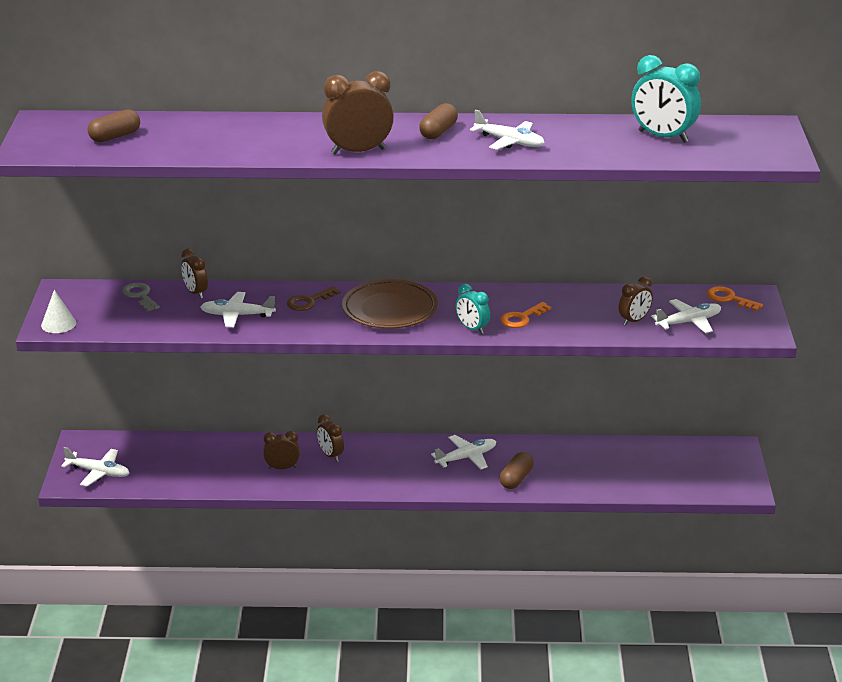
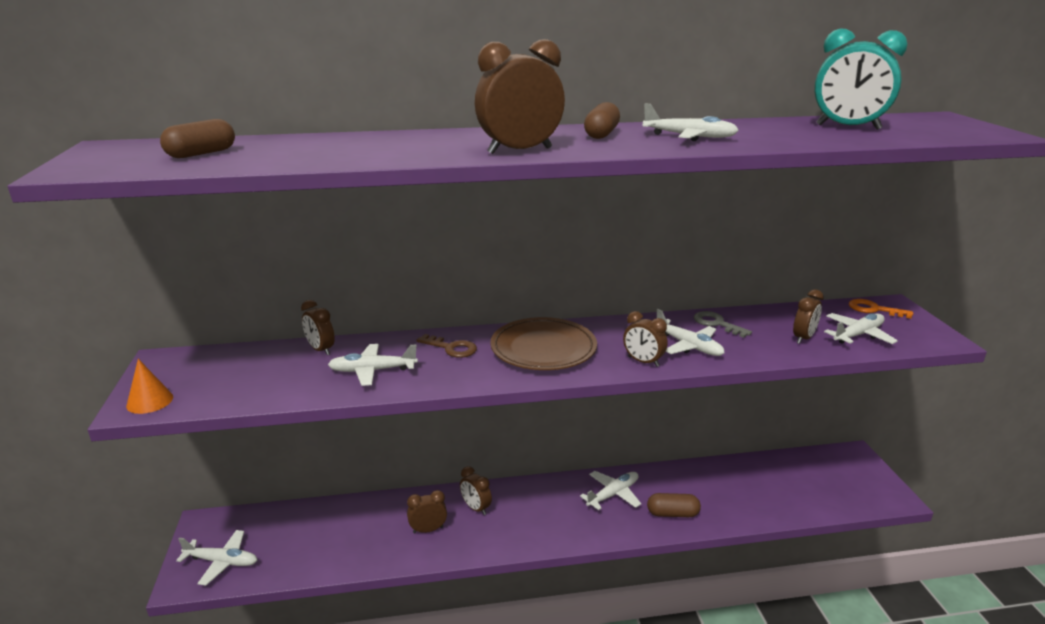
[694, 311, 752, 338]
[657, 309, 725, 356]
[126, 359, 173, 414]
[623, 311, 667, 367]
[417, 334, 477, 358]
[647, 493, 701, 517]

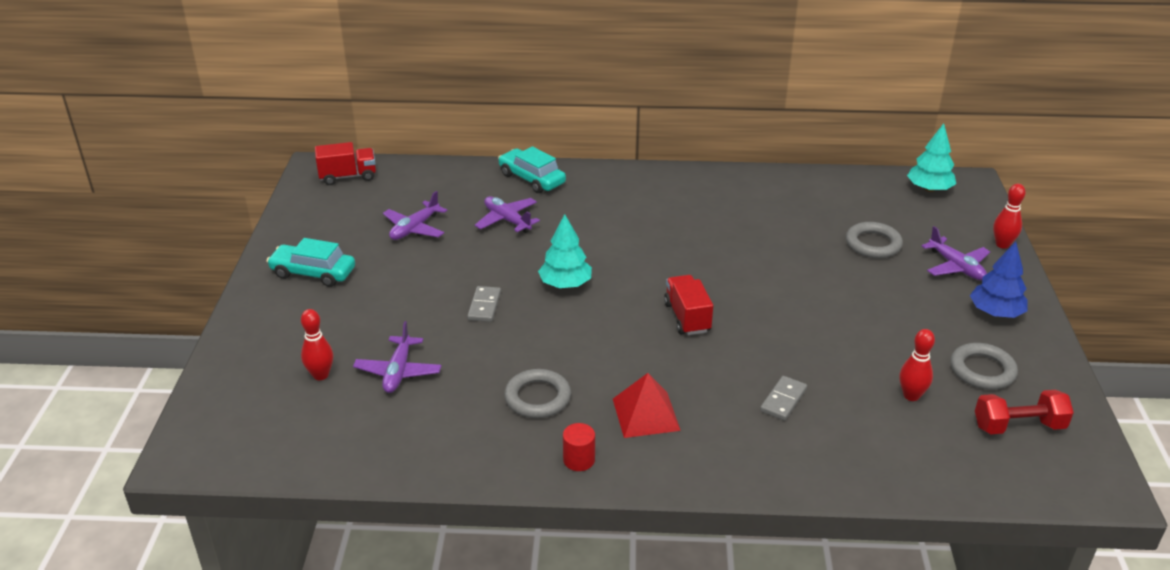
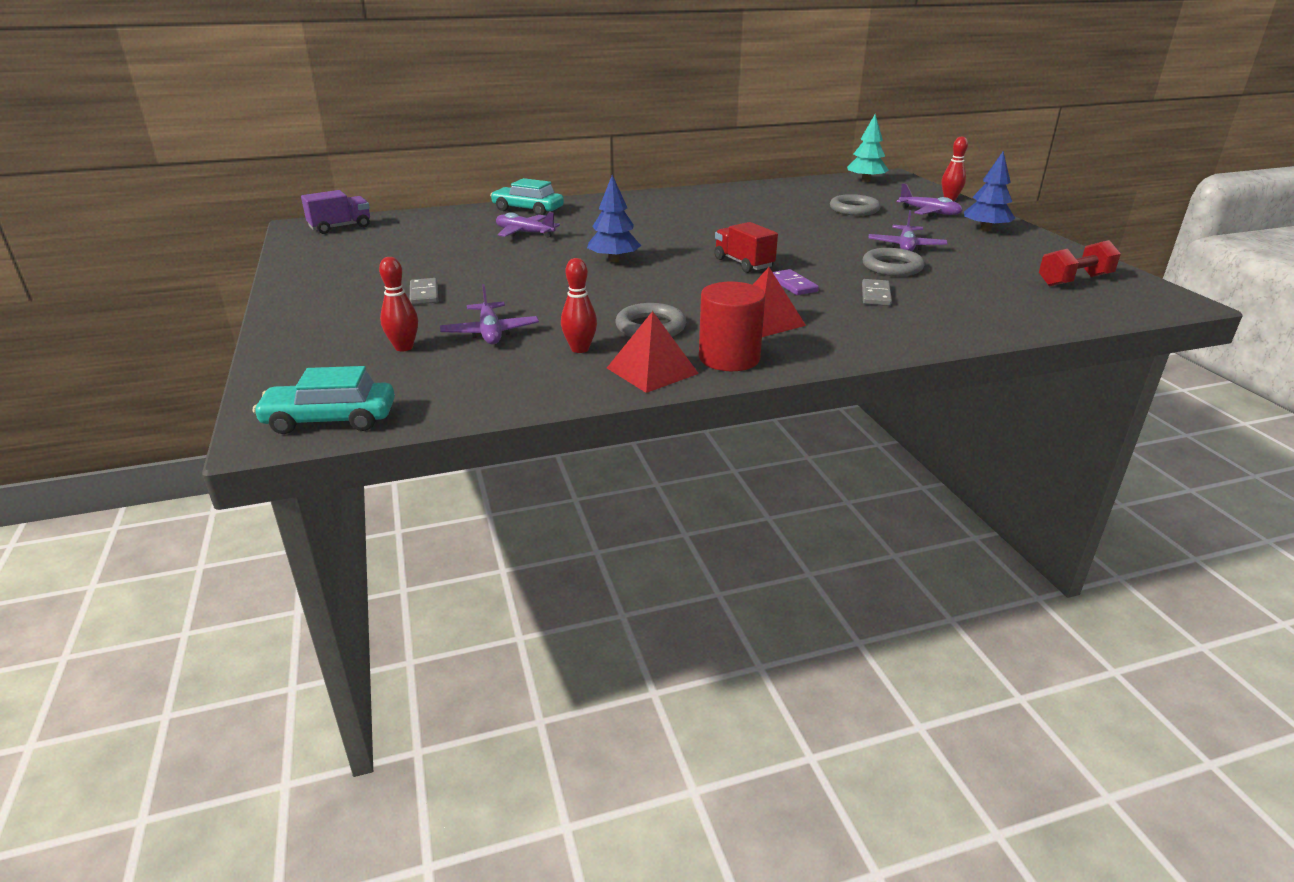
[607, 311, 699, 393]
[773, 269, 819, 295]
[253, 366, 395, 434]
[868, 210, 948, 251]
[410, 278, 438, 305]
[561, 258, 597, 353]
[863, 248, 924, 276]
[301, 190, 370, 234]
[587, 175, 641, 262]
[699, 282, 765, 371]

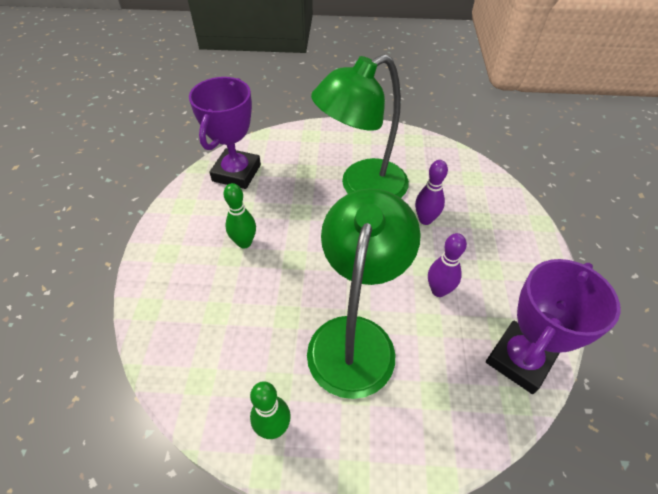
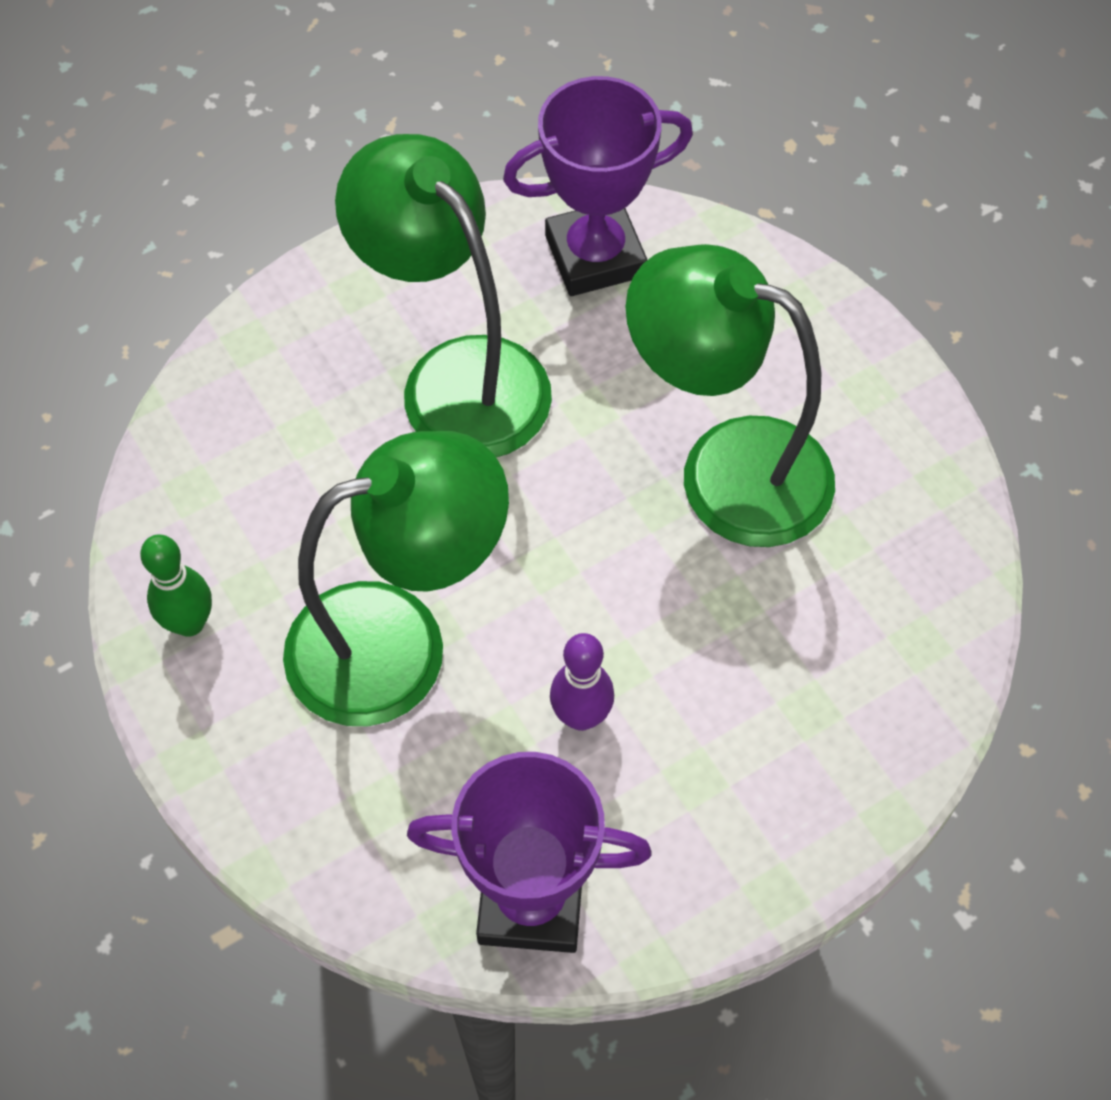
[415, 160, 448, 225] (first image)
[335, 134, 552, 457]

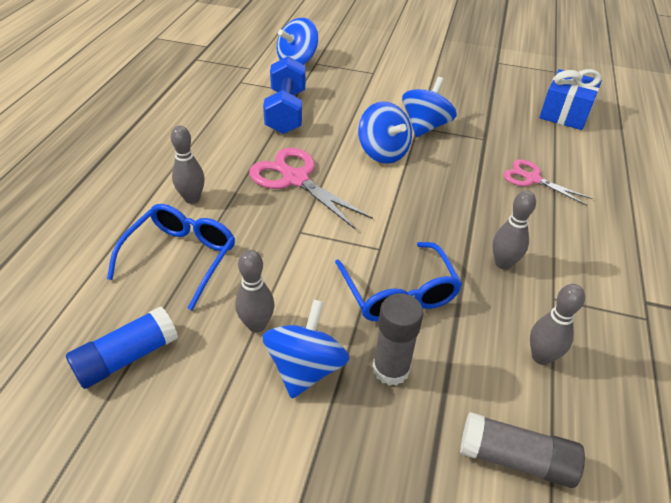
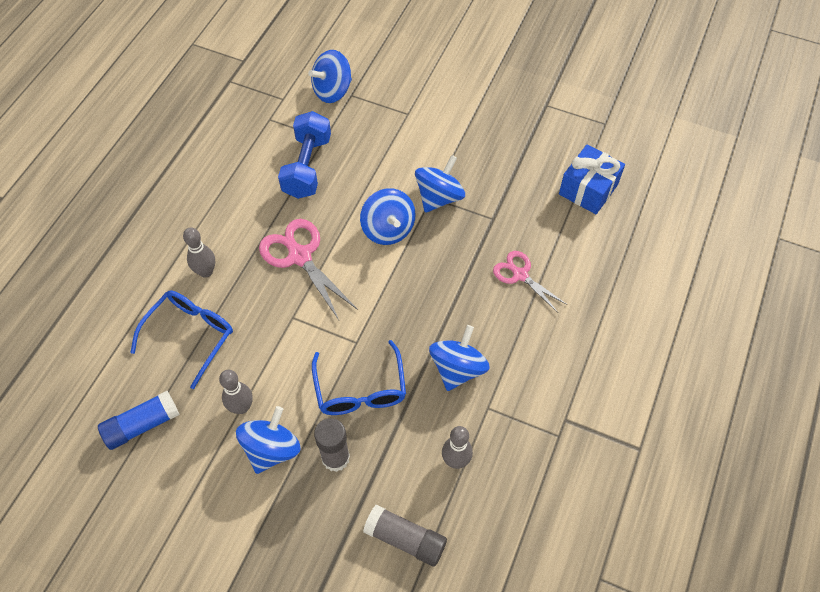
[429, 325, 490, 391]

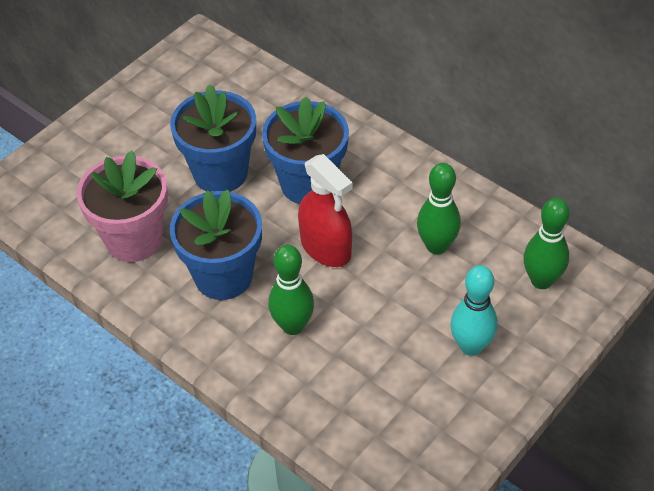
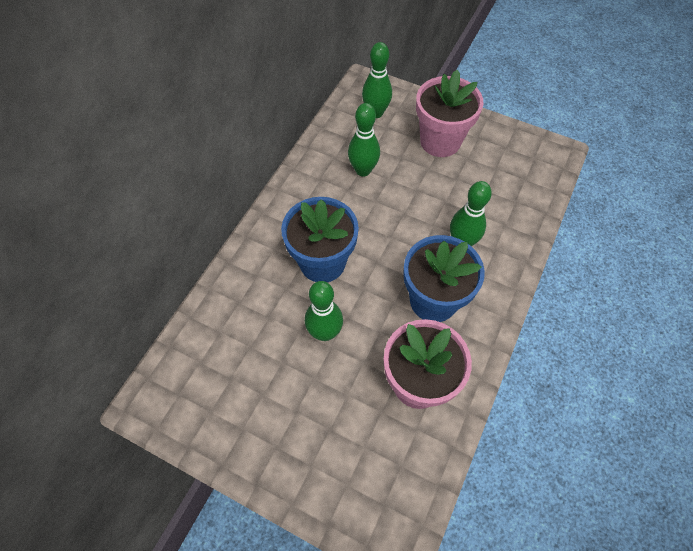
[298, 154, 353, 267] (first image)
[305, 281, 343, 341]
[416, 69, 484, 157]

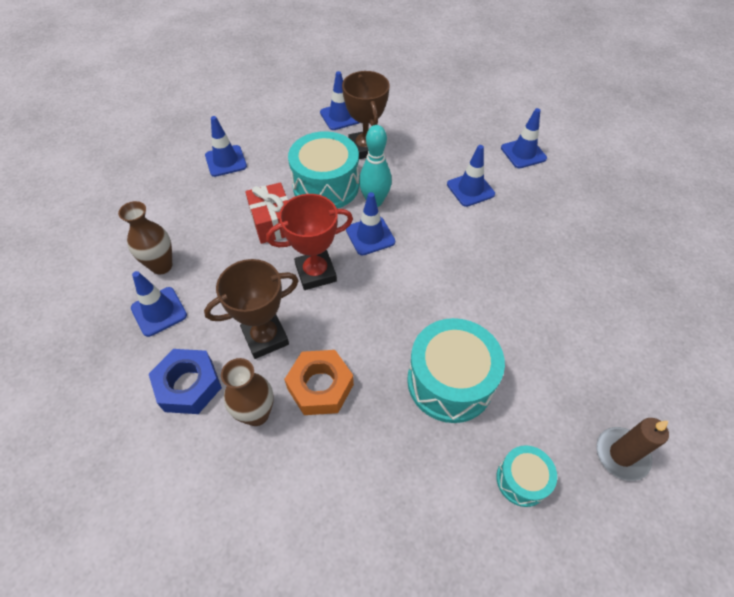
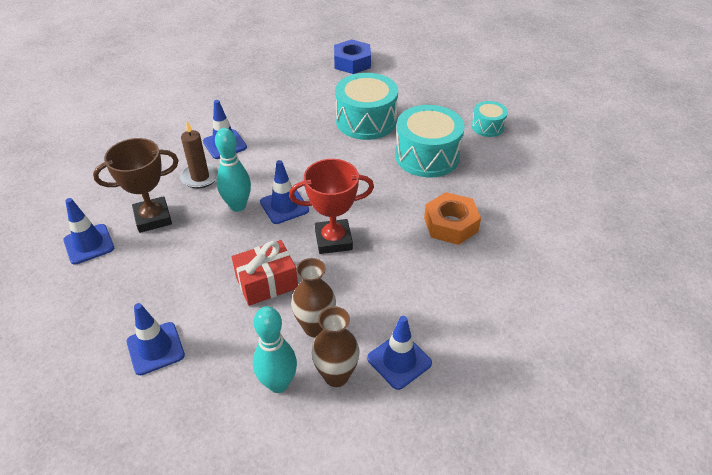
[204, 259, 299, 359] (first image)
[501, 108, 547, 169] (first image)
[253, 306, 297, 393]
[334, 39, 371, 74]
[291, 258, 336, 337]
[335, 73, 398, 140]
[180, 121, 219, 188]
[289, 159, 374, 254]

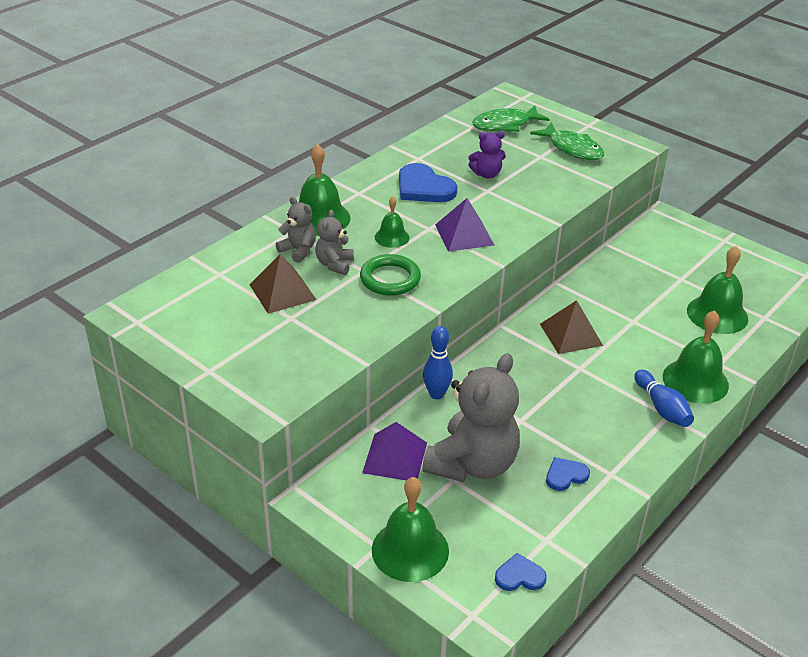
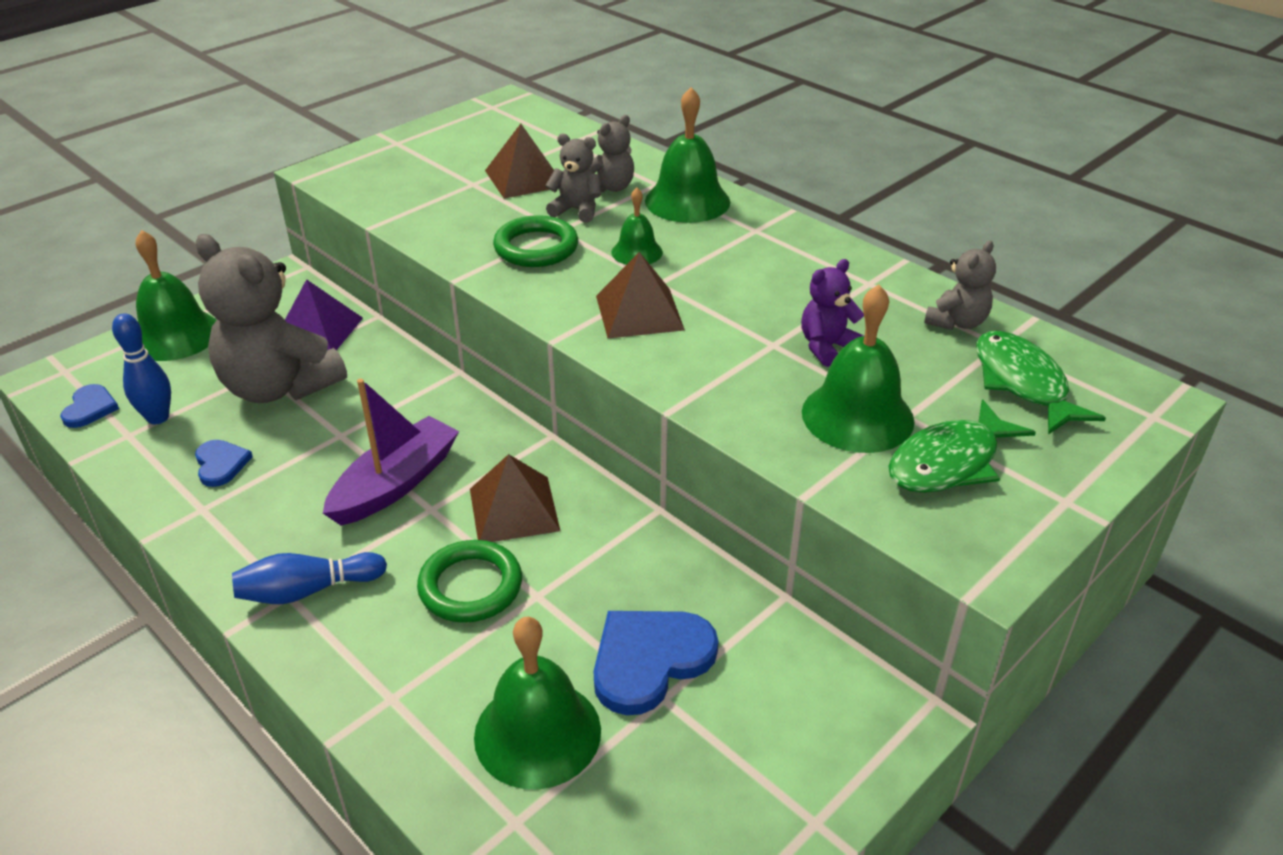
[323, 379, 459, 525]
[417, 540, 522, 623]
[924, 240, 996, 330]
[593, 611, 718, 715]
[112, 313, 171, 424]
[802, 284, 915, 453]
[596, 252, 685, 338]
[801, 259, 864, 367]

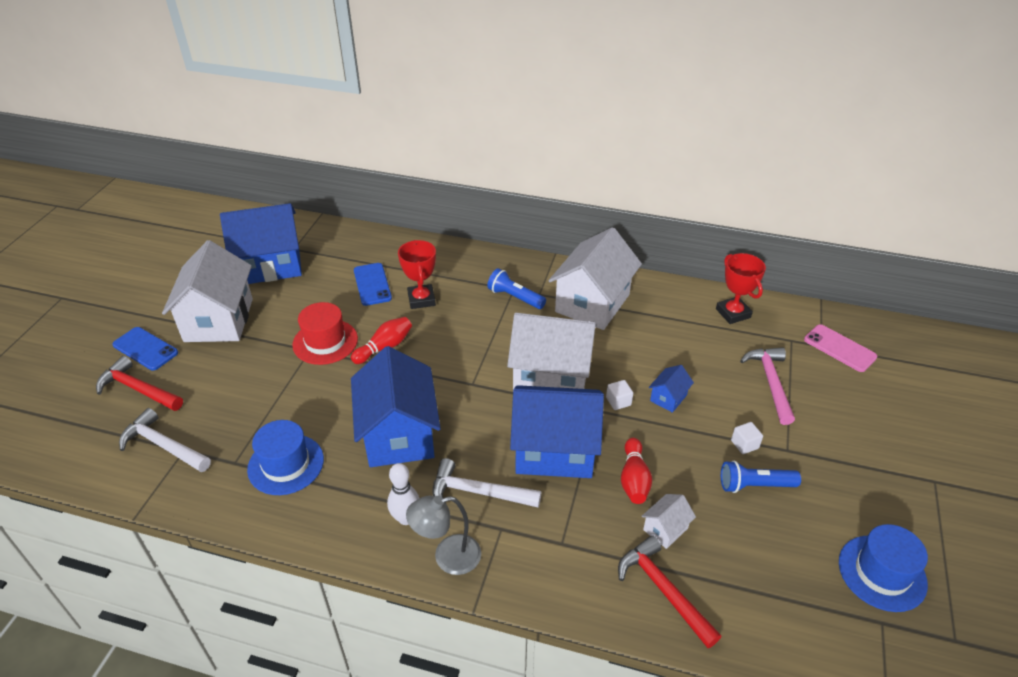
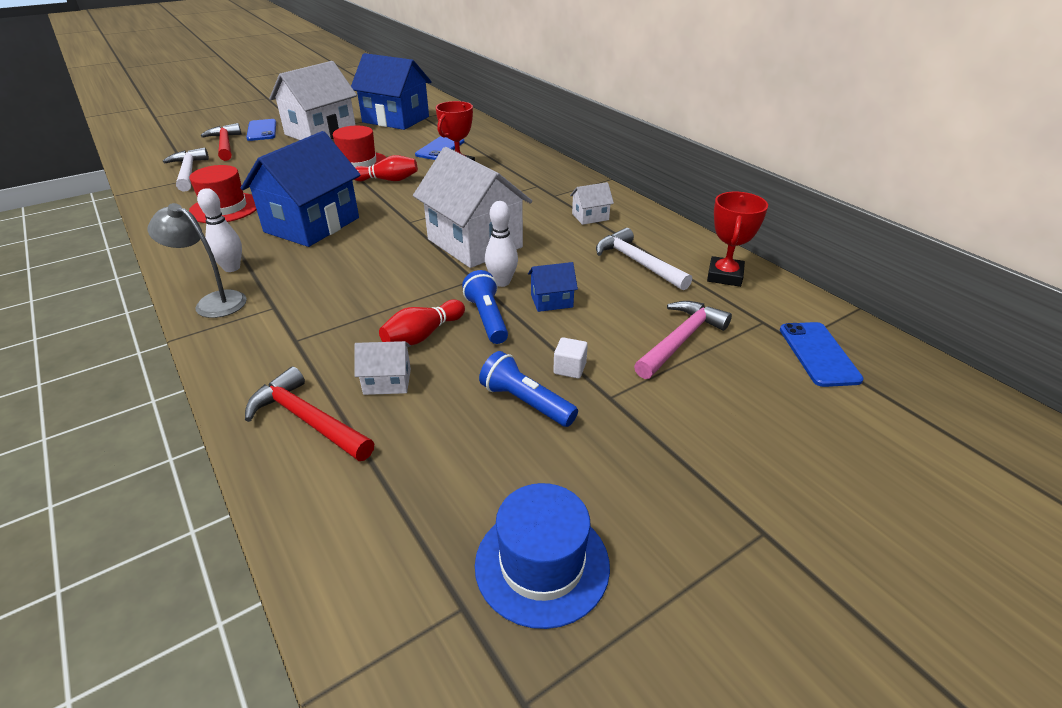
[510, 385, 604, 478] (first image)
[596, 228, 692, 291]
[462, 270, 508, 344]
[485, 201, 518, 287]
[189, 165, 257, 223]
[780, 322, 864, 387]
[245, 366, 374, 461]
[570, 182, 614, 225]

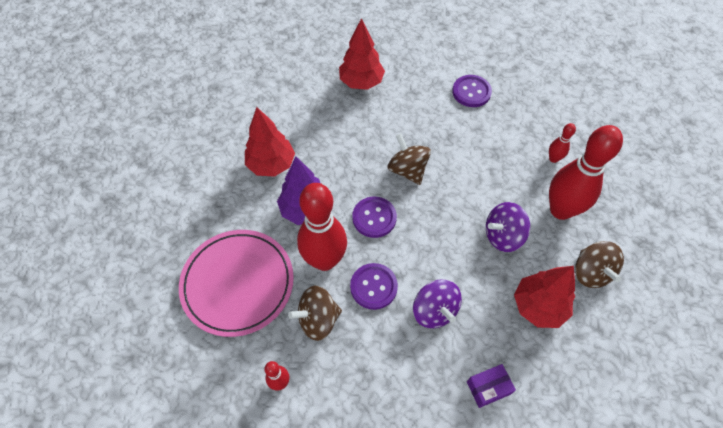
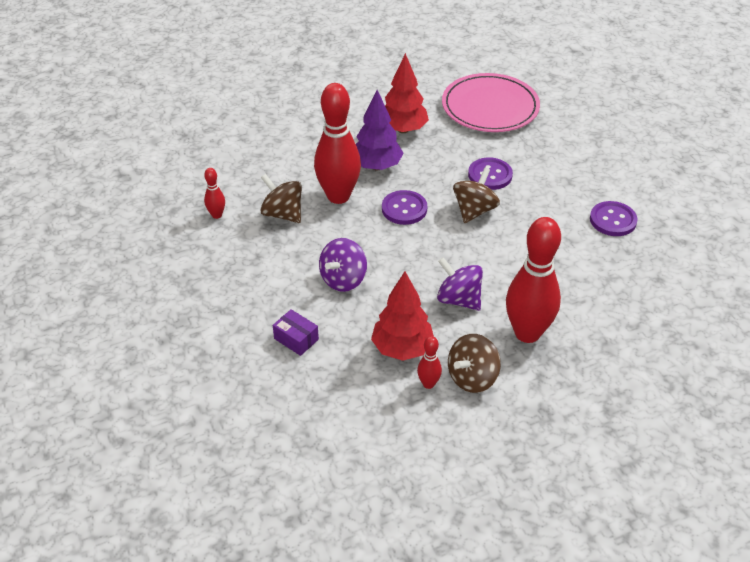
[339, 18, 385, 90] (first image)
[442, 73, 540, 132]
[468, 157, 513, 190]
[417, 336, 442, 389]

